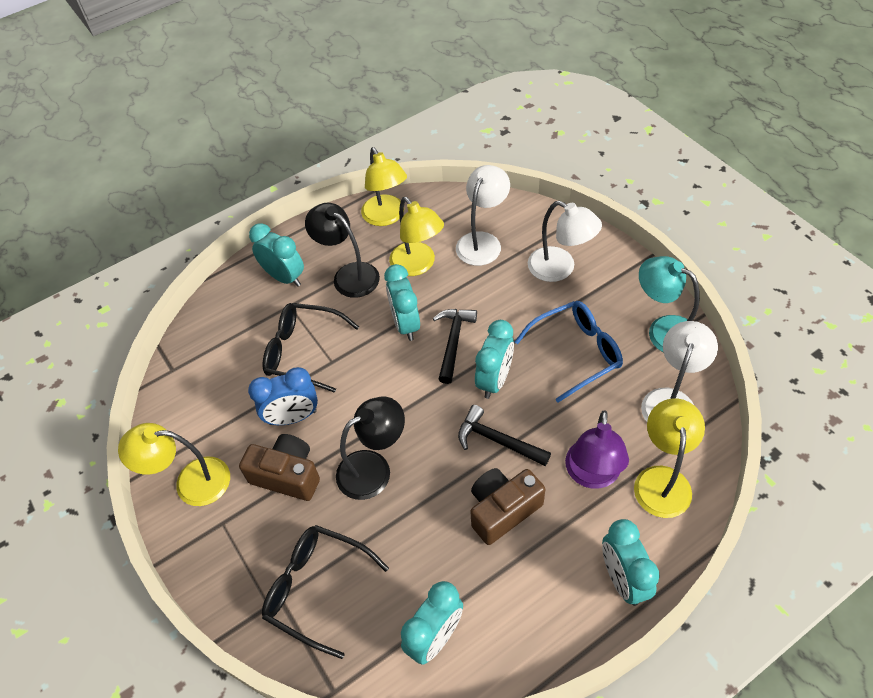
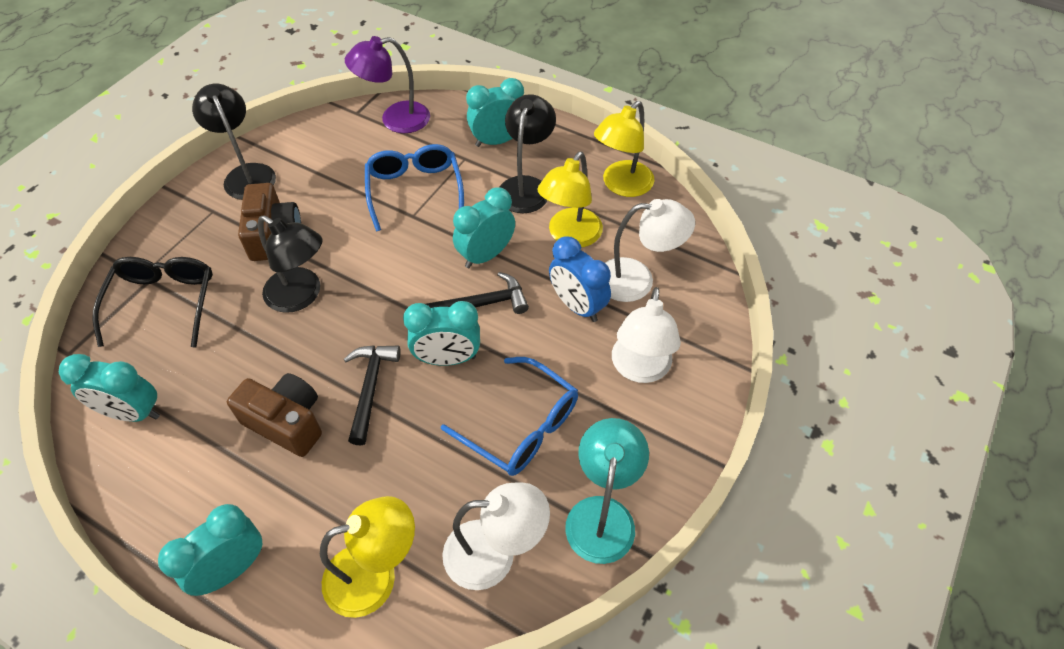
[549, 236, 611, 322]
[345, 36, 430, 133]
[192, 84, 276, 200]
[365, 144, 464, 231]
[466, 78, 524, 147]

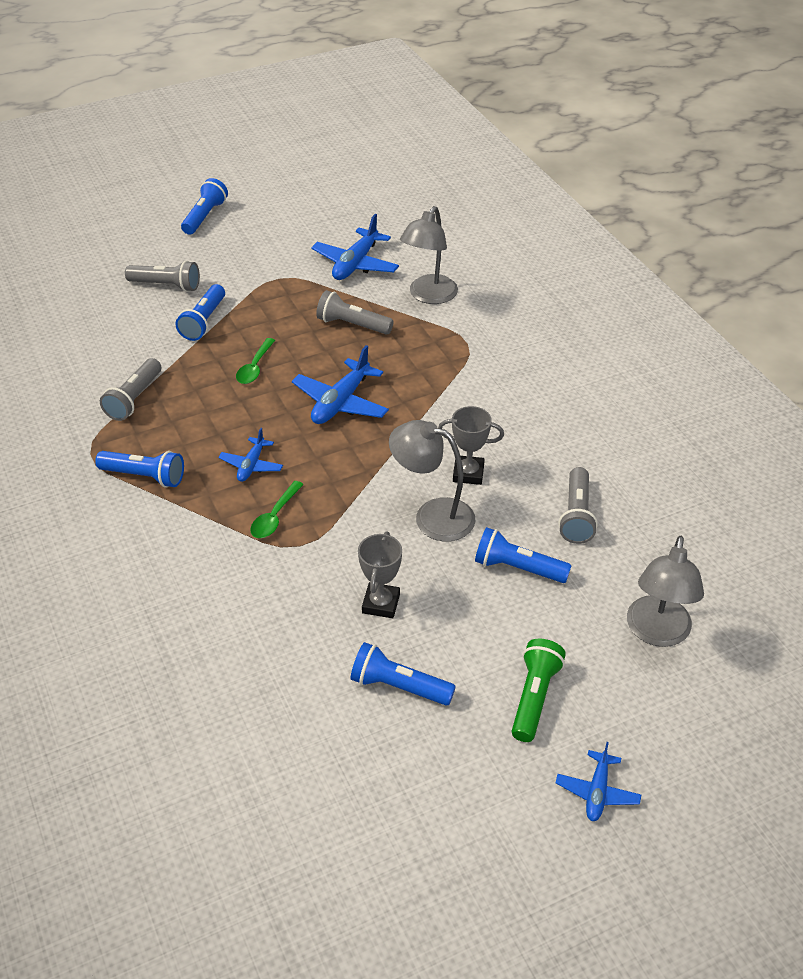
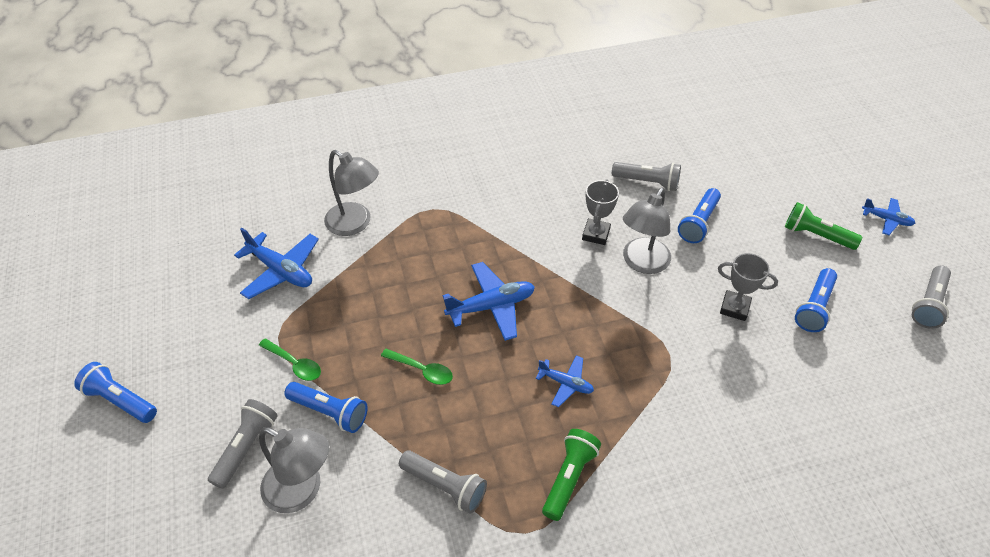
[259, 338, 321, 381]
[912, 265, 951, 329]
[259, 427, 329, 513]
[542, 429, 601, 521]
[443, 262, 535, 341]

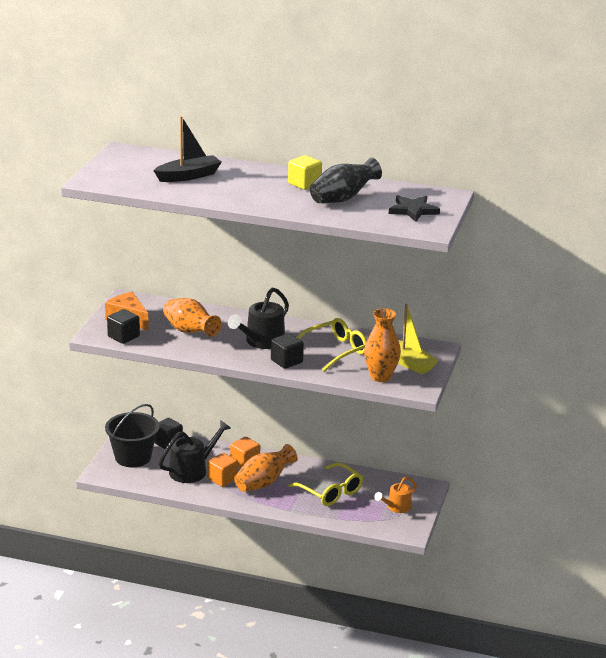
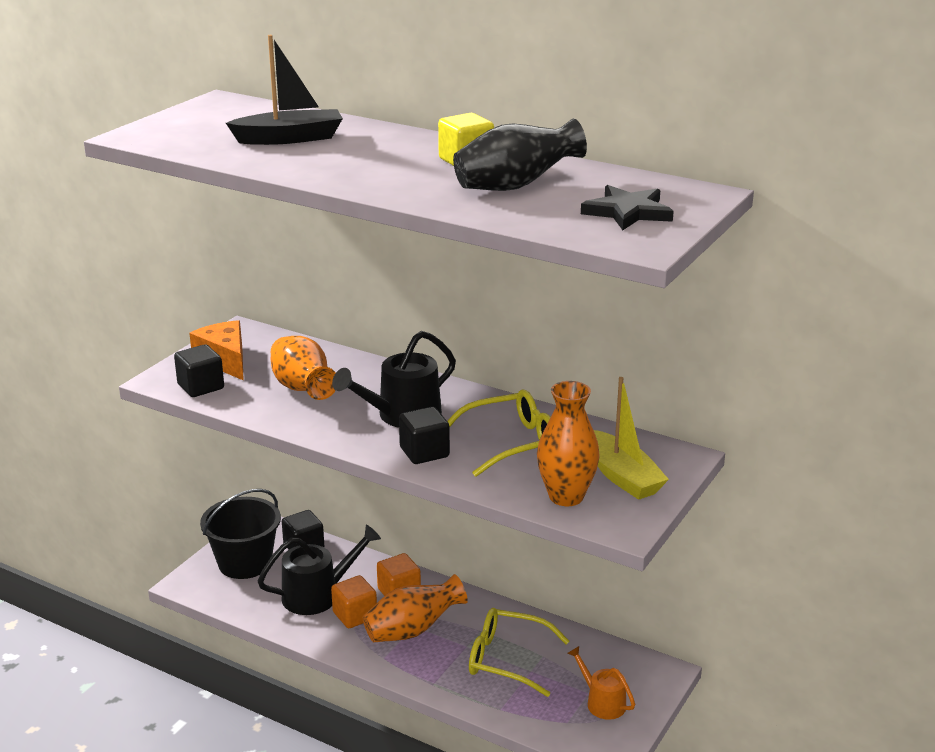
[469, 608, 569, 697]
[567, 646, 635, 720]

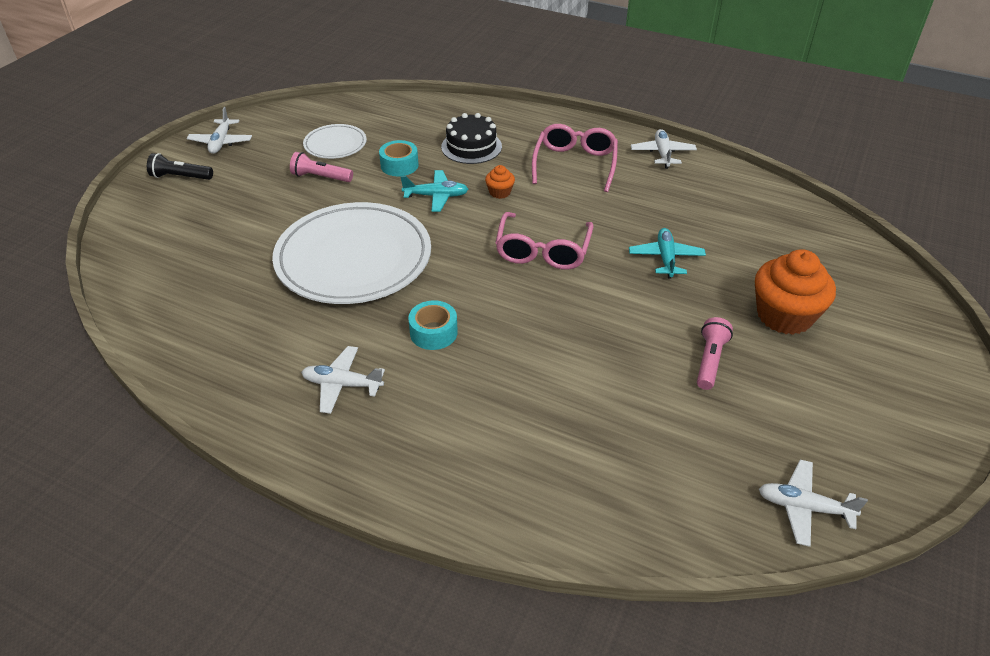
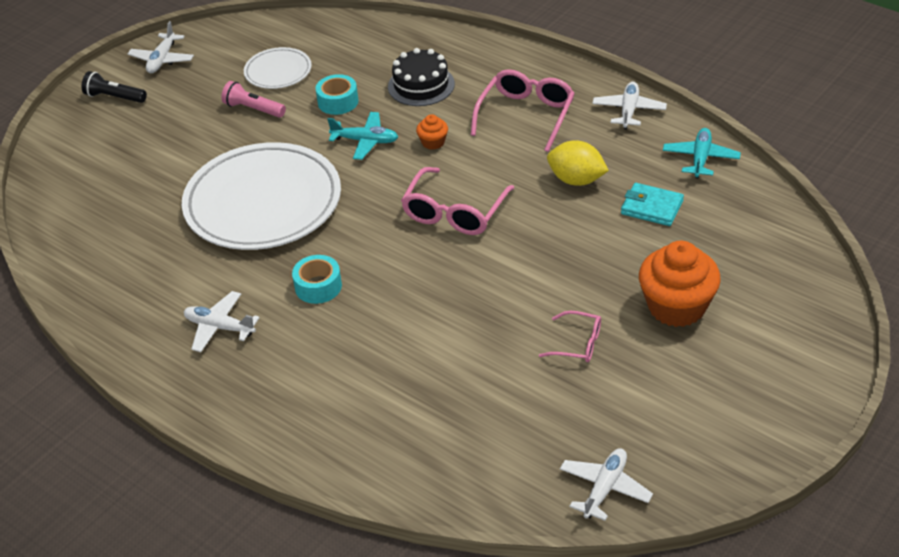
[547, 140, 609, 186]
[621, 183, 684, 226]
[663, 128, 741, 179]
[539, 311, 601, 362]
[560, 448, 653, 521]

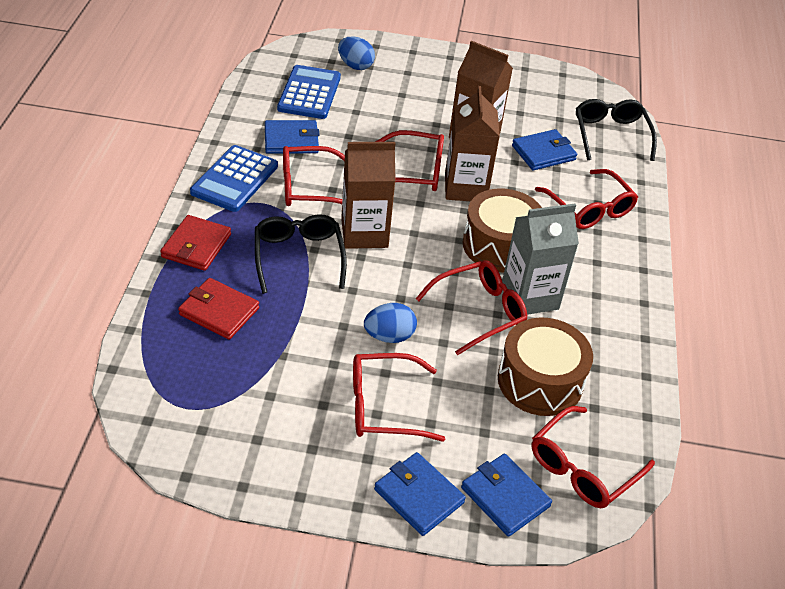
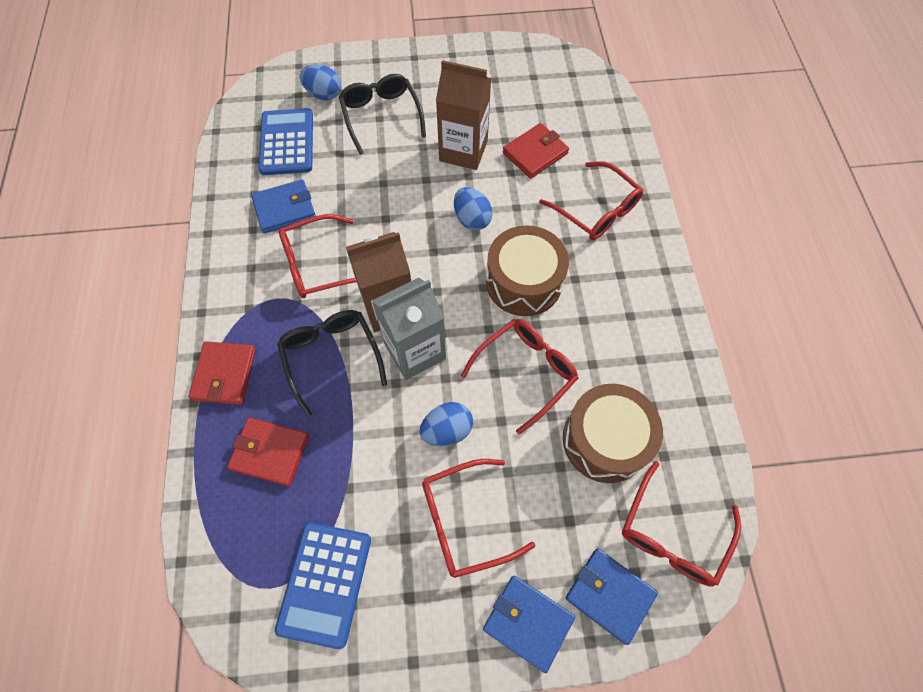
[375, 130, 444, 191] (first image)
[275, 522, 371, 649]
[372, 278, 446, 380]
[339, 74, 426, 155]
[454, 187, 493, 231]
[503, 123, 569, 179]

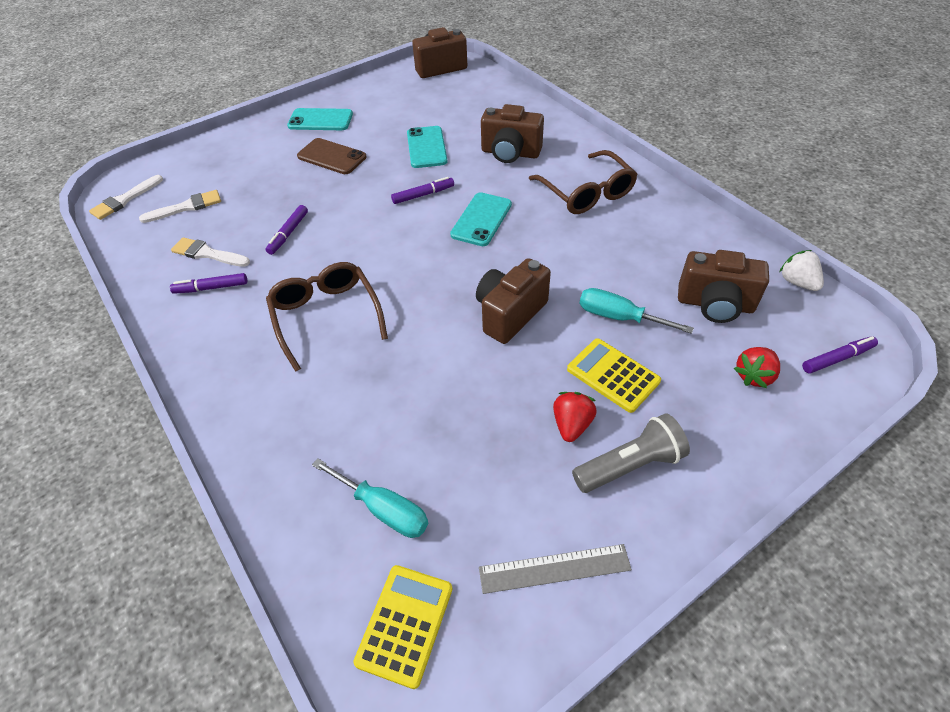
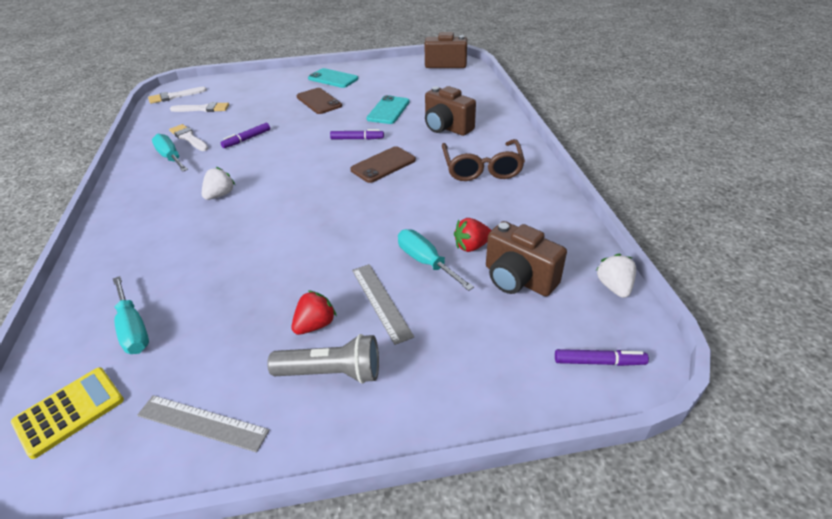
[476, 258, 551, 344] (first image)
[454, 218, 491, 252]
[152, 134, 188, 172]
[202, 167, 235, 200]
[352, 264, 414, 345]
[350, 146, 416, 183]

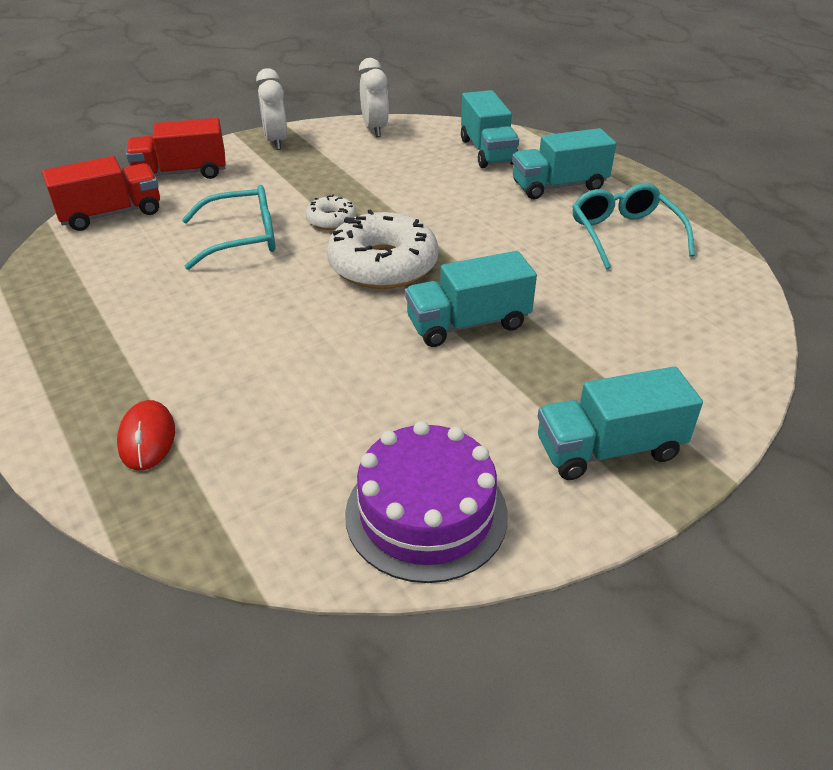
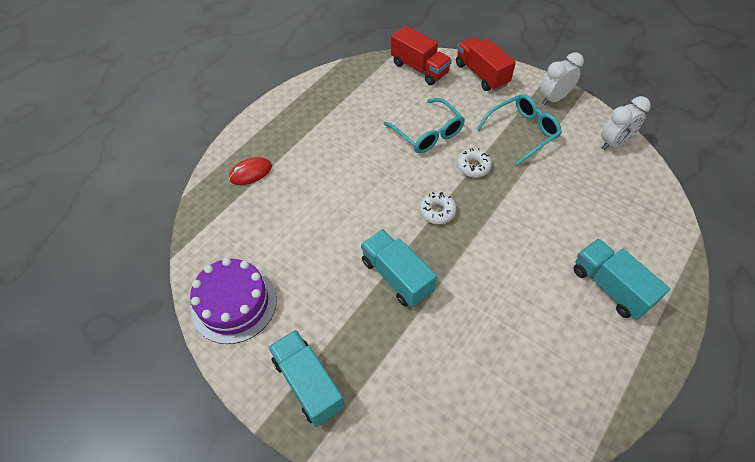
[461, 90, 519, 168] (first image)
[477, 94, 562, 166]
[419, 192, 457, 224]

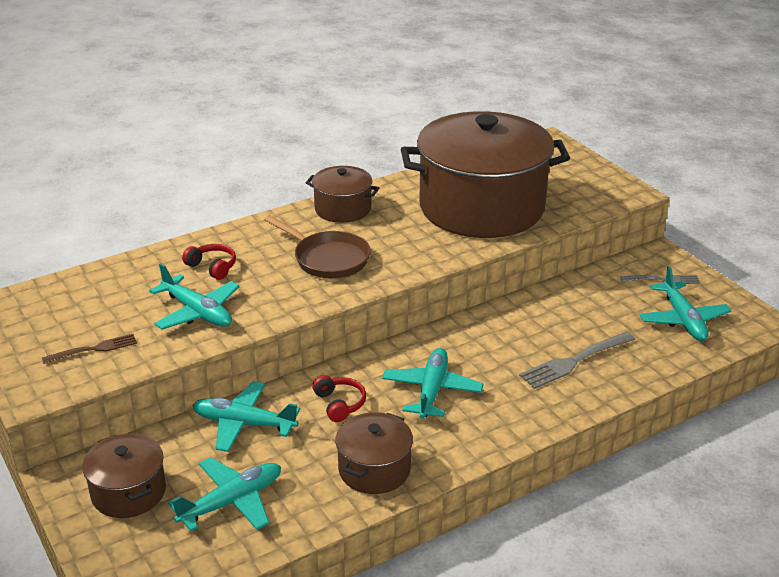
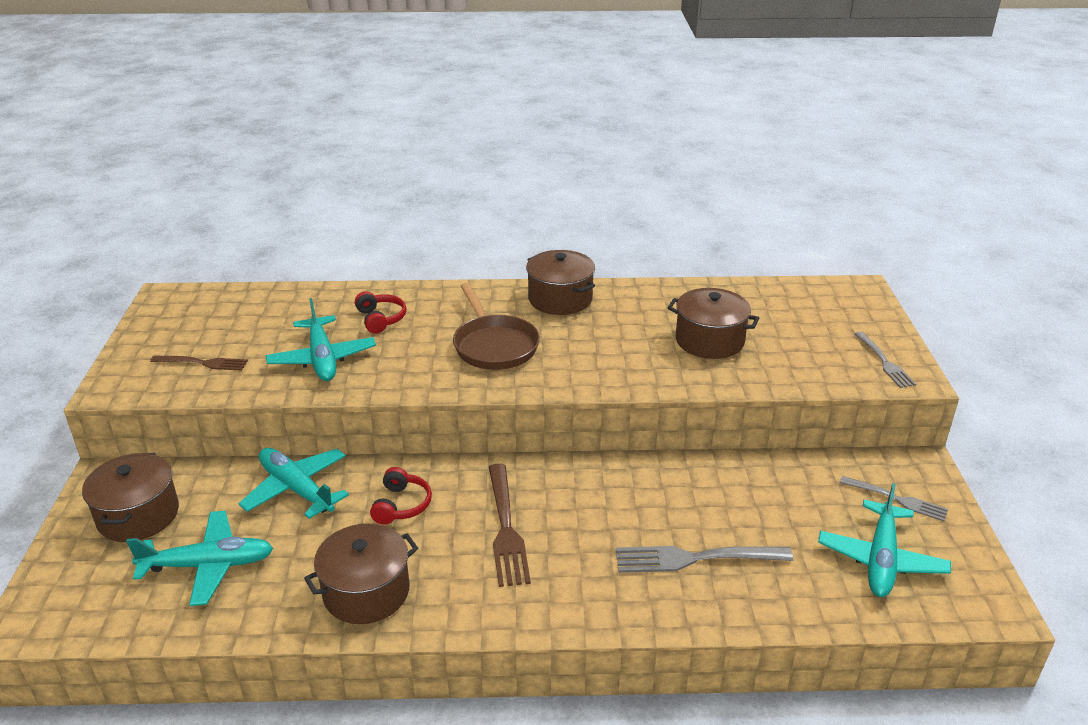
[854, 332, 916, 388]
[489, 464, 531, 587]
[667, 288, 759, 359]

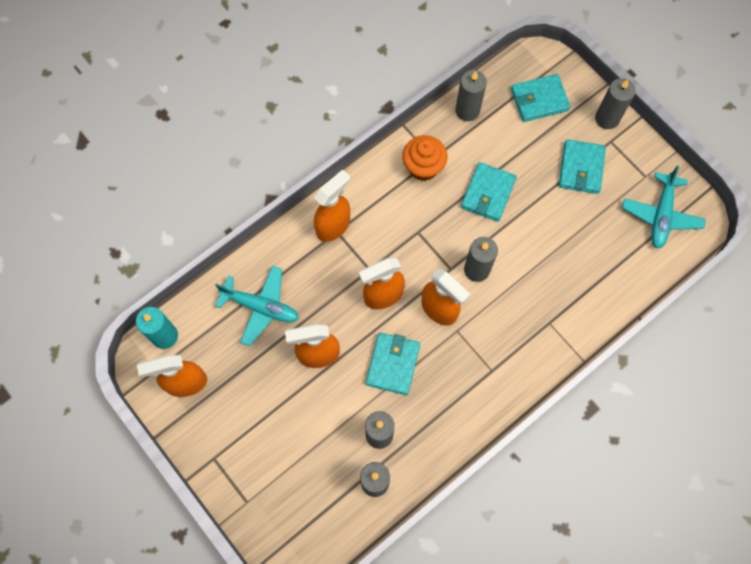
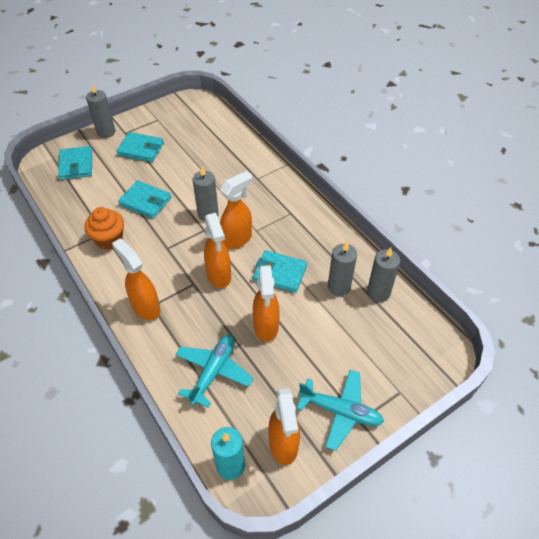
[455, 70, 487, 121] (first image)
[297, 370, 384, 451]

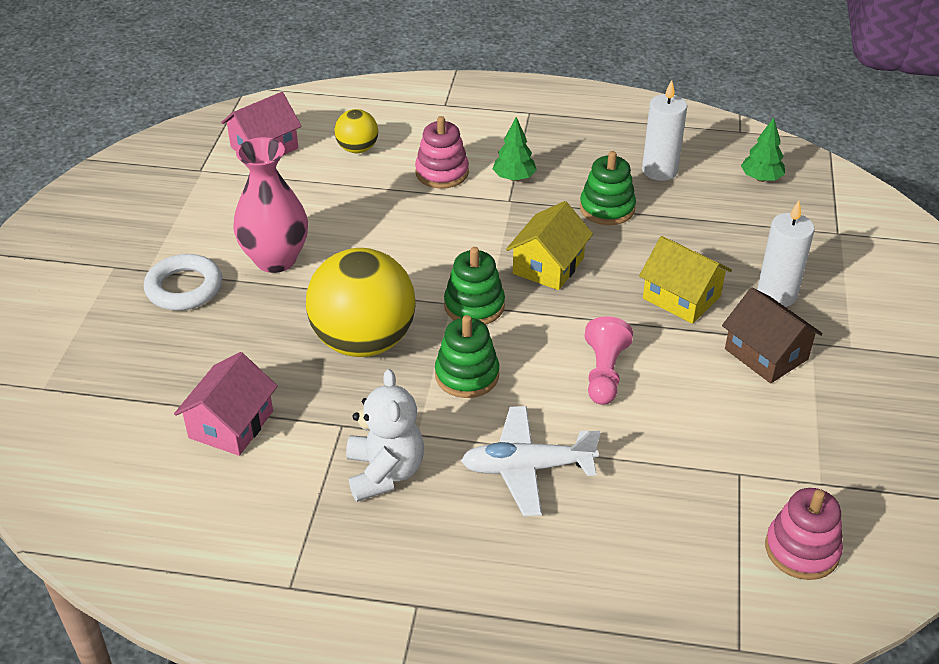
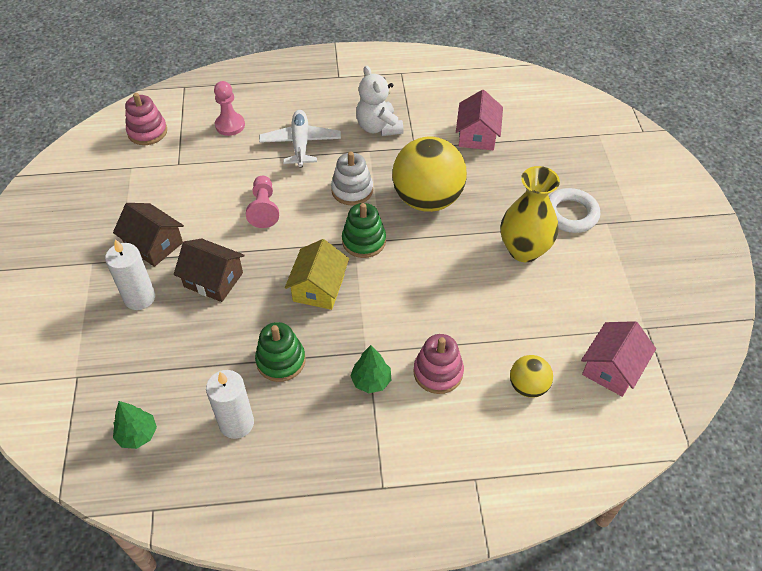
[214, 81, 245, 136]
[501, 166, 560, 262]
[331, 151, 373, 205]
[174, 239, 245, 302]
[259, 110, 341, 168]

